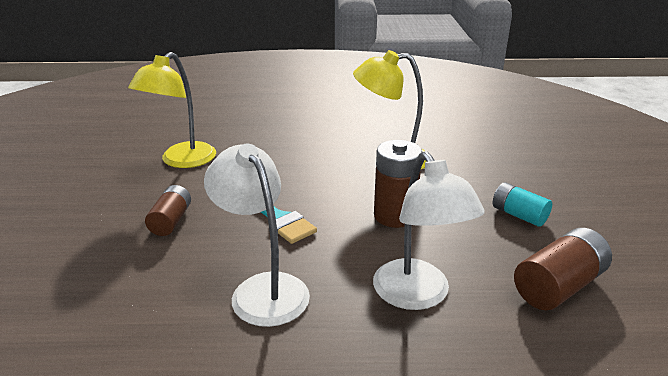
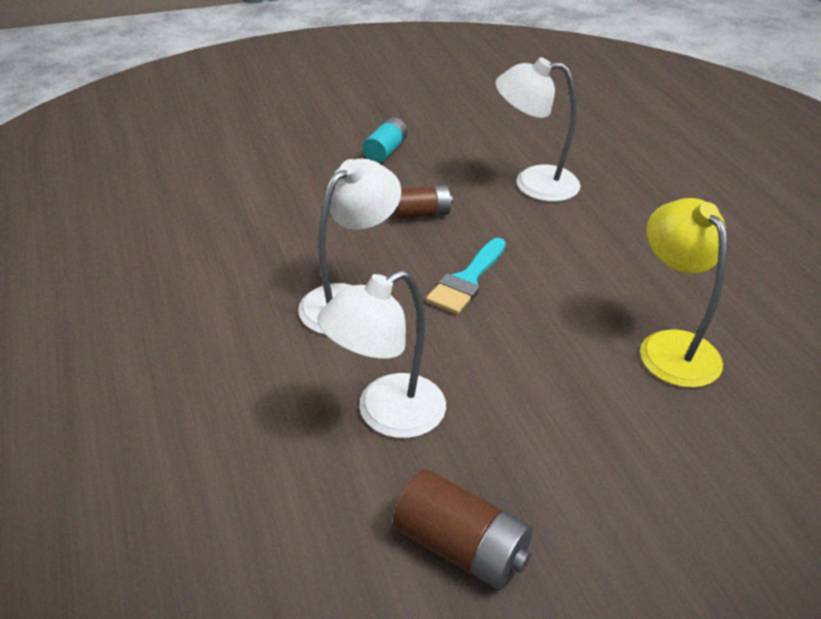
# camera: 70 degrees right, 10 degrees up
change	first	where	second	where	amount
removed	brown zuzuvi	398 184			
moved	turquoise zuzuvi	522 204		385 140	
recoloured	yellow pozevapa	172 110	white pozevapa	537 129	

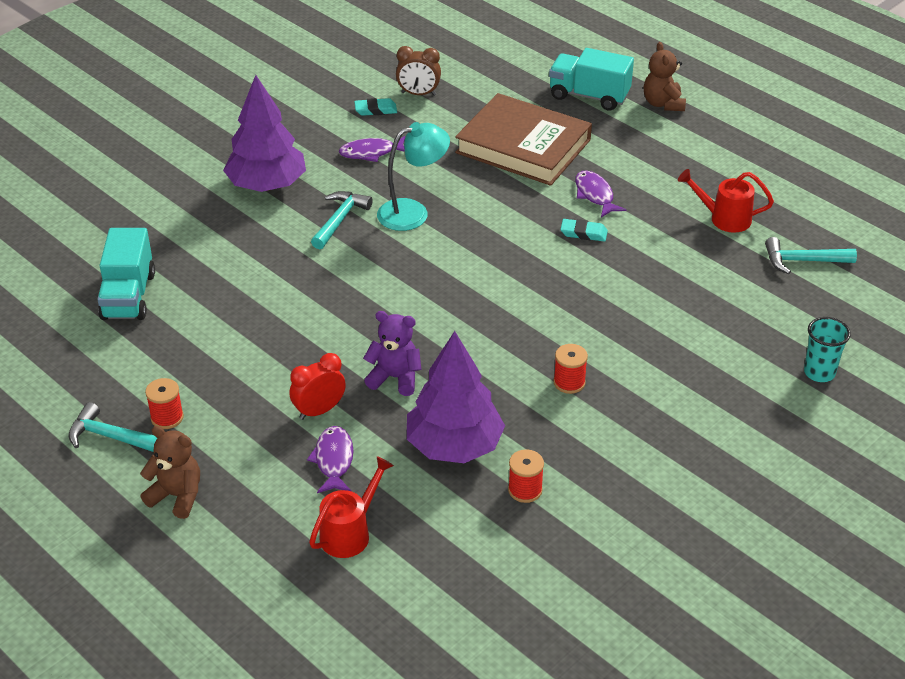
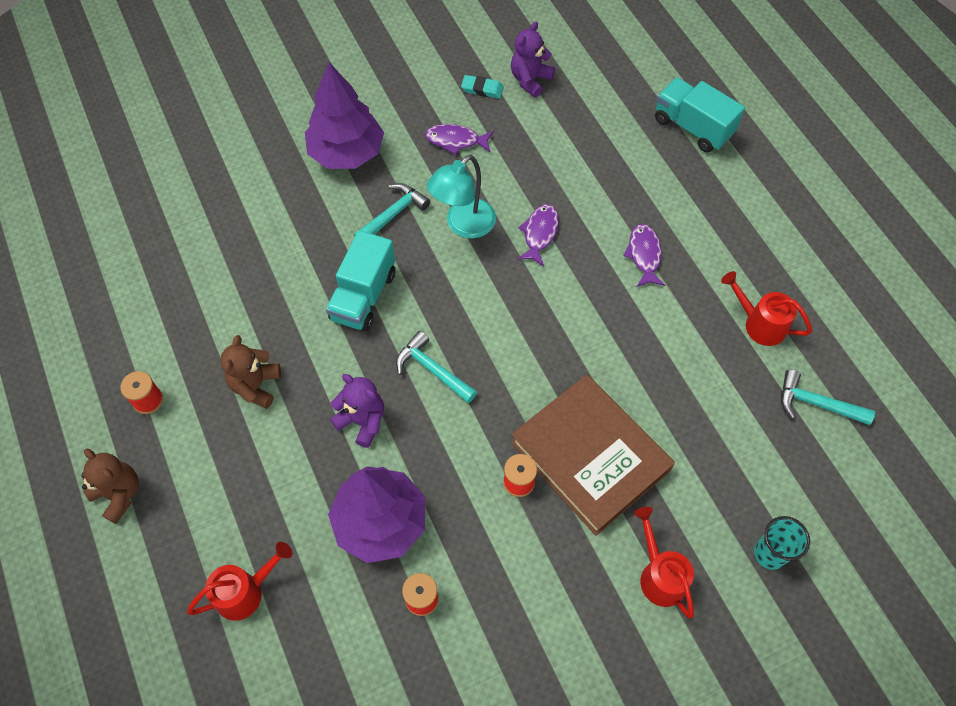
# camera: 20 degrees right, 20 degrees up
change	first	where	second	where	amount
removed	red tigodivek	317 386			
removed	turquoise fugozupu	584 230			
added			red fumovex	664 562	
moved	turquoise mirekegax	112 427		436 367	
moved	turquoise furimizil	126 274		360 280	
moved	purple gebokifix	330 459		538 235	
moved	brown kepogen	523 139		593 455	
moved	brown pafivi	665 76		250 372	
replaced	brown tigodivek	418 71	purple pafivi	533 59	
turned	turquoise pozevapa	413 176		461 197	135 degrees clockwise

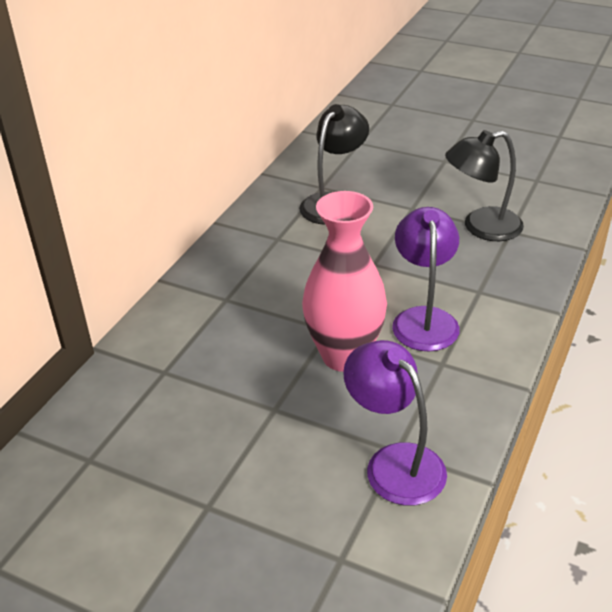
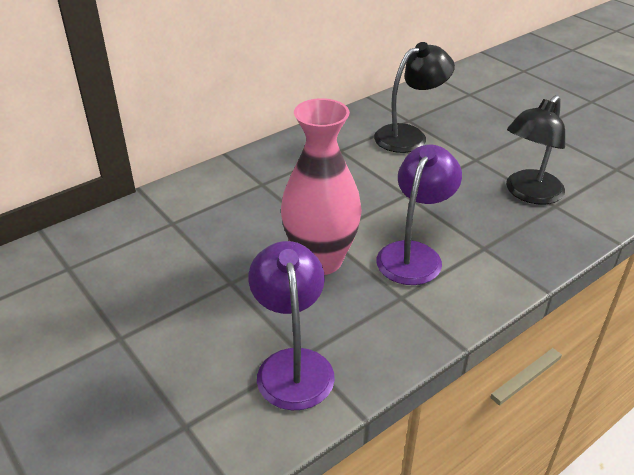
# camera: 25 degrees right, 0 degrees up
change	first	where	second	where	amount
turned	black pozevapa	484 185		535 150	60 degrees counterclockwise

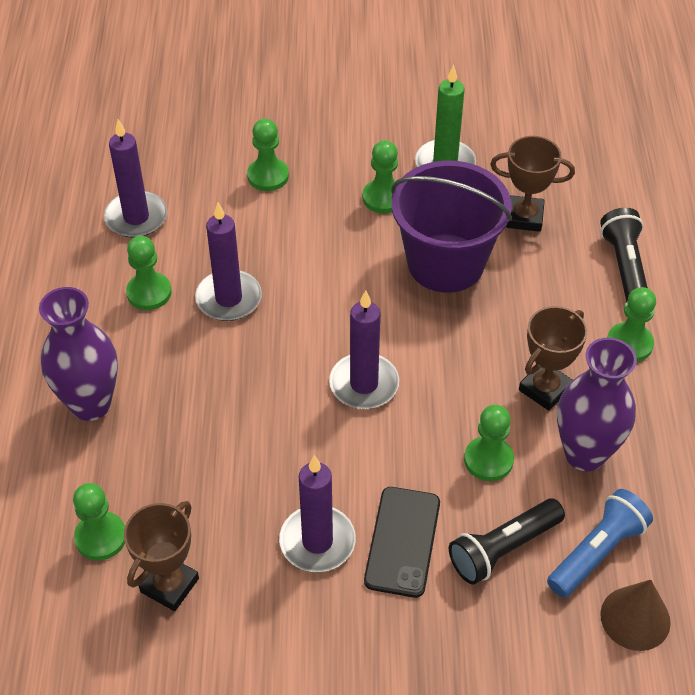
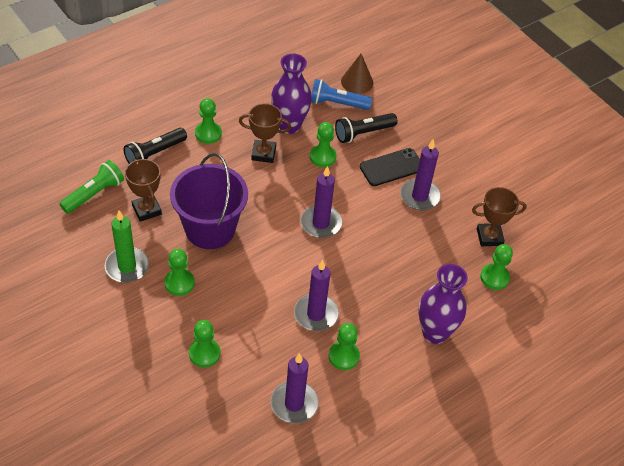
# camera: 130 degrees left, 0 degrees up
change	first	where	second	where	amount
added			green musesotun	91 187	
turned	black musesotun	507 541		366 128	135 degrees clockwise

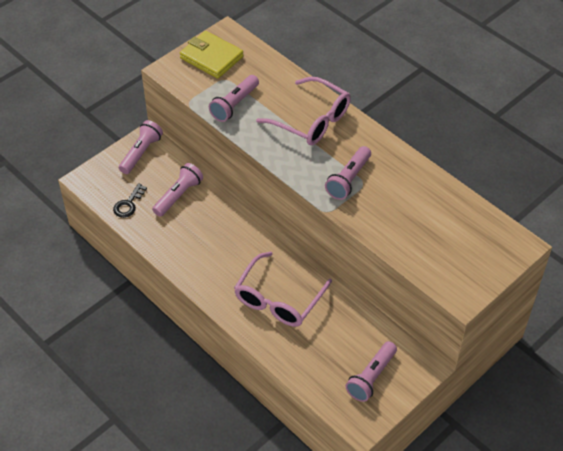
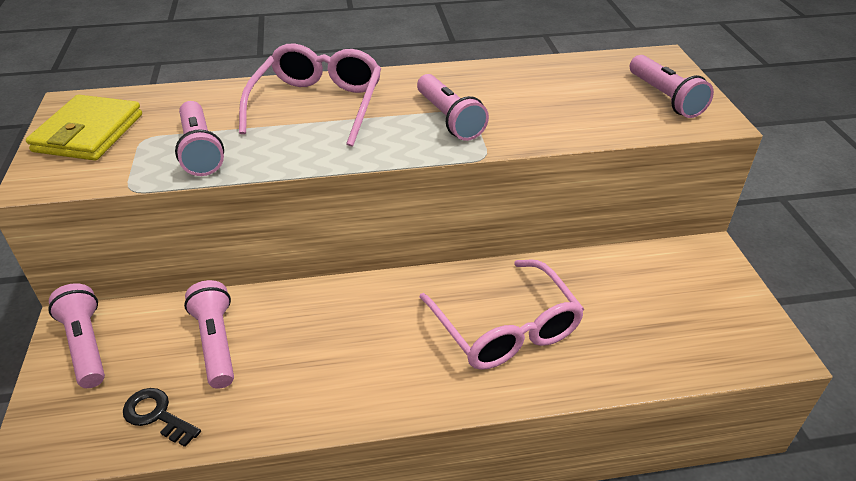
# camera: 55 degrees left, 10 degrees down
change	first	where	second	where	amount
moved	pink musesotun	371 371		672 86	
turned	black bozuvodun	130 200		162 417	150 degrees clockwise
turned	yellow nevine	212 55		84 128	60 degrees counterclockwise
turned	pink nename	303 111		310 95	60 degrees counterclockwise

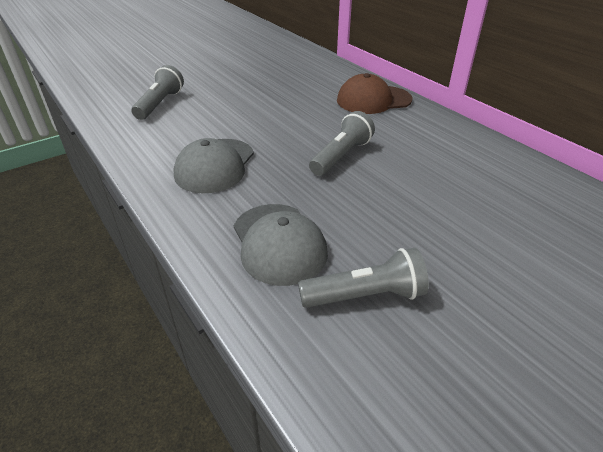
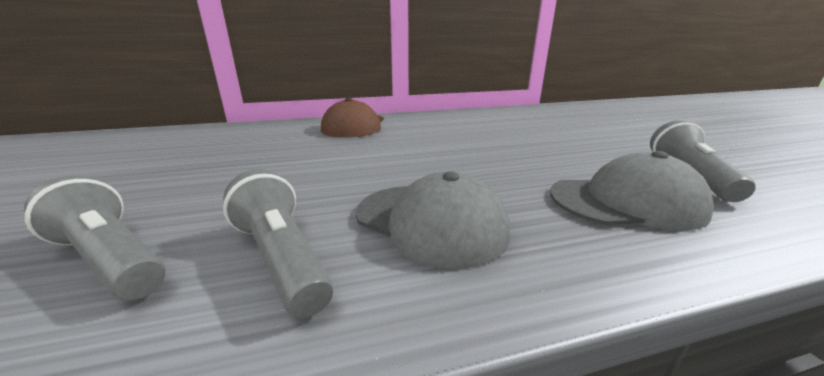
# camera: 70 degrees left, 15 degrees down
change	first	where	second	where	amount
moved	grey musesotun	342 143		278 243	

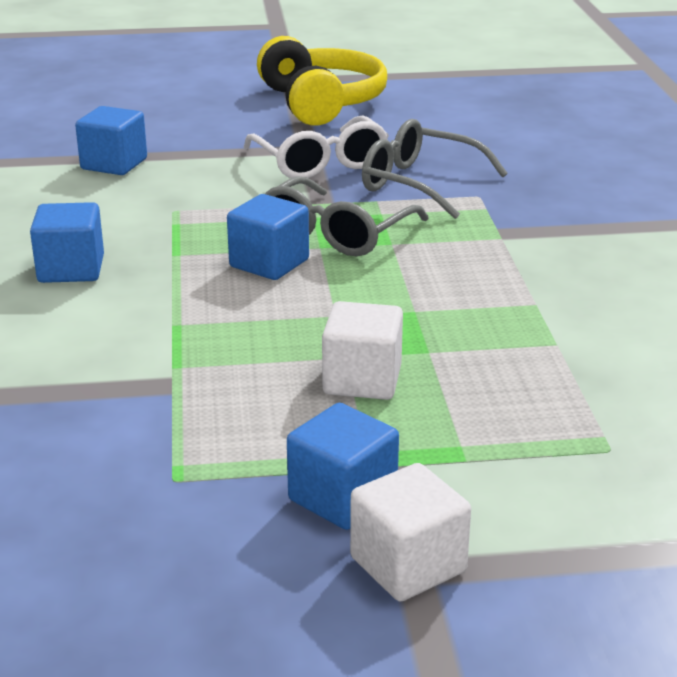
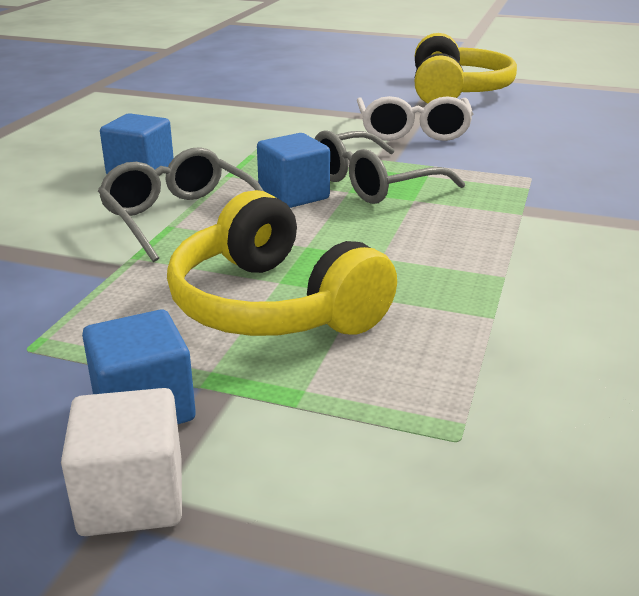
# camera: 25 degrees right, 0 degrees up
change	first	where	second	where	amount
removed	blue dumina	111 140			
moved	grey nename	435 169		180 204	
replaced	white dumina	362 350	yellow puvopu	282 263	

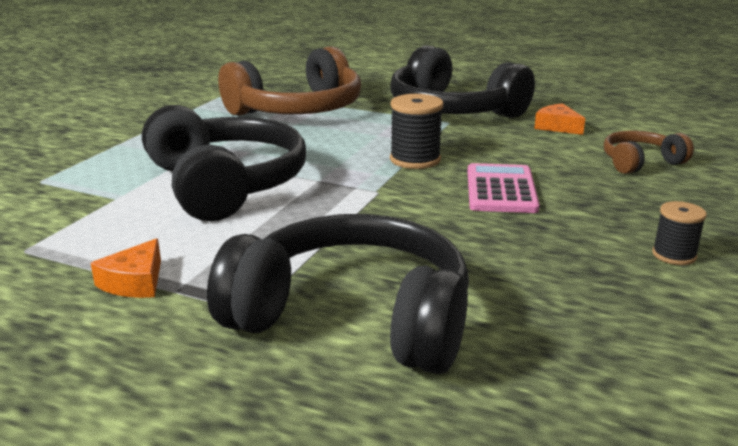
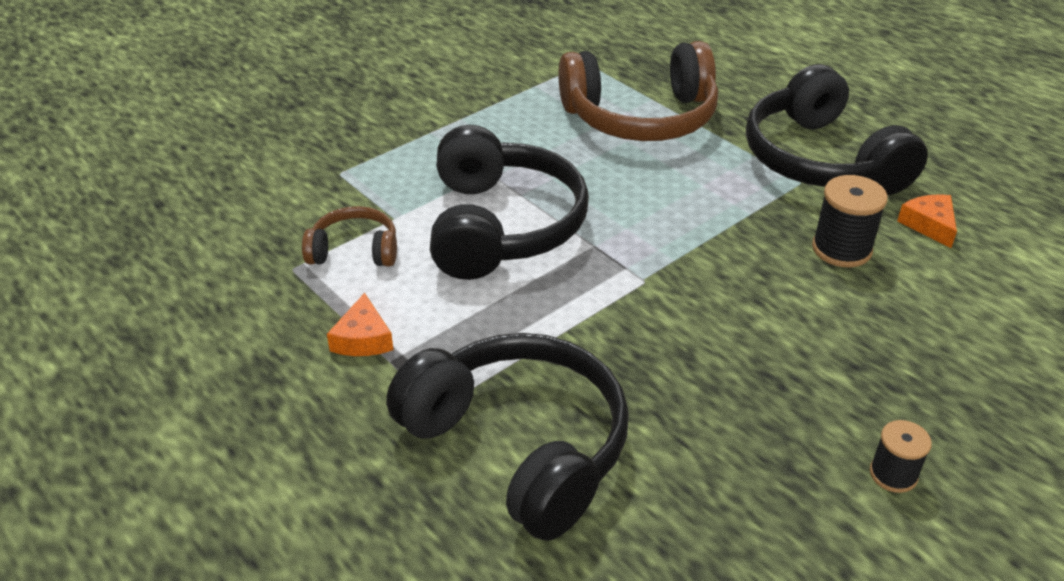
# camera: 25 degrees right, 15 degrees up
change	first	where	second	where	amount
removed	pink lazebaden	503 188			
moved	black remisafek	416 131		850 221	
moved	brown puvopu	649 152		349 236	
turned	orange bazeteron	126 268		360 324	45 degrees counterclockwise

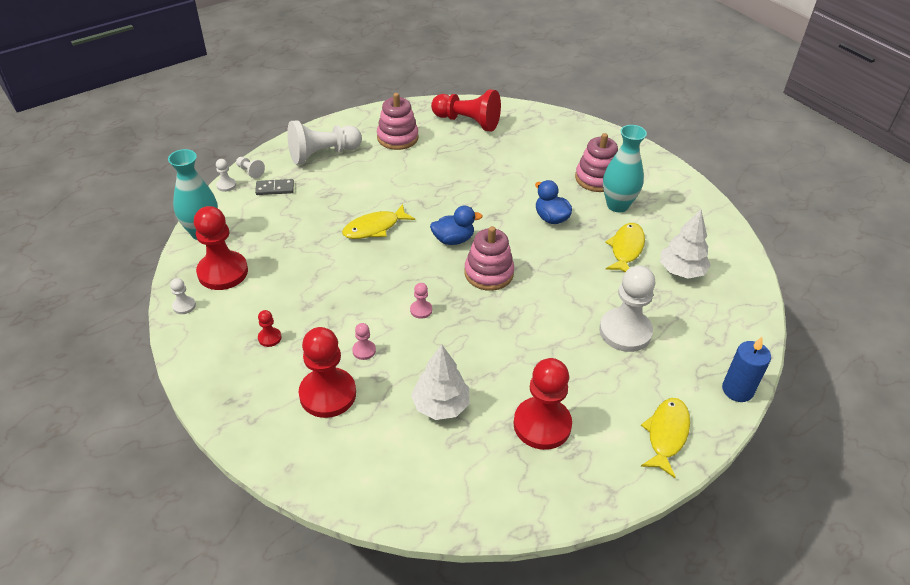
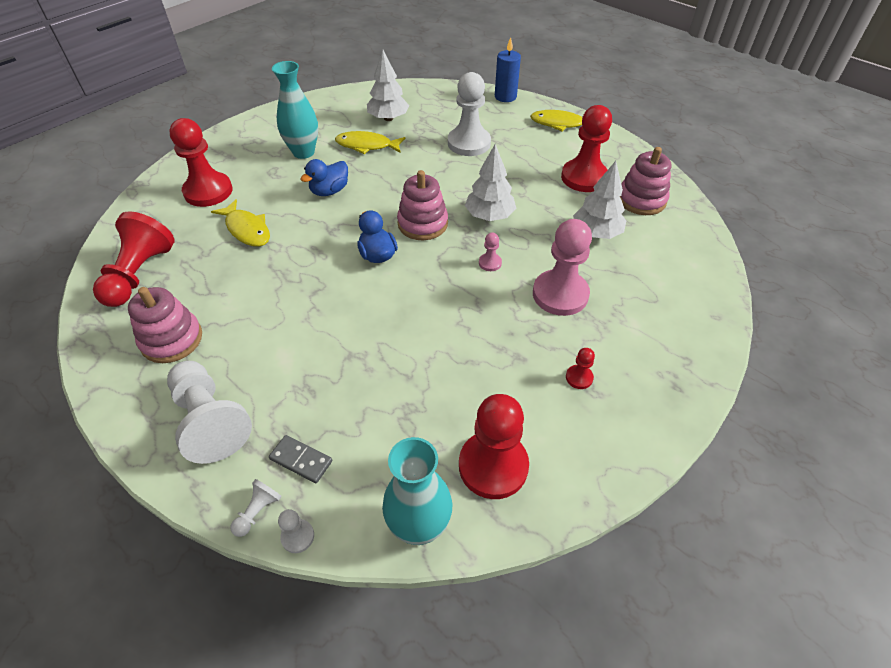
# camera: 100 degrees left, 5 degrees up
change	first	where	second	where	amount
removed	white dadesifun	183 296			
added			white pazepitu	490 182	
moved	red dadesifun	327 372		201 162	
moved	yellow gebokifix	378 221		240 223	
moved	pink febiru	596 162		645 181	
turned	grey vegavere	274 187		300 459	45 degrees counterclockwise
resized	pink dadesifun	364 341		562 267	x2.31

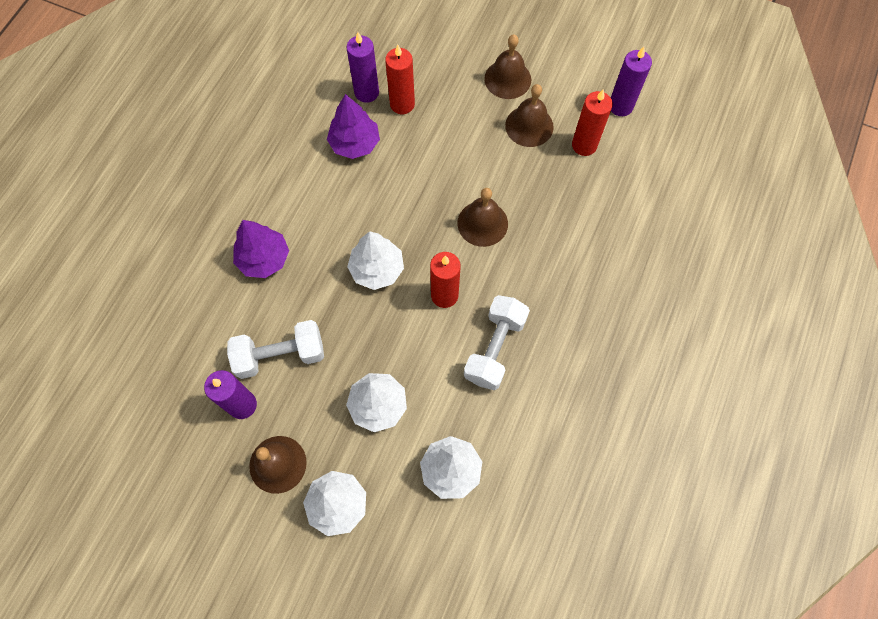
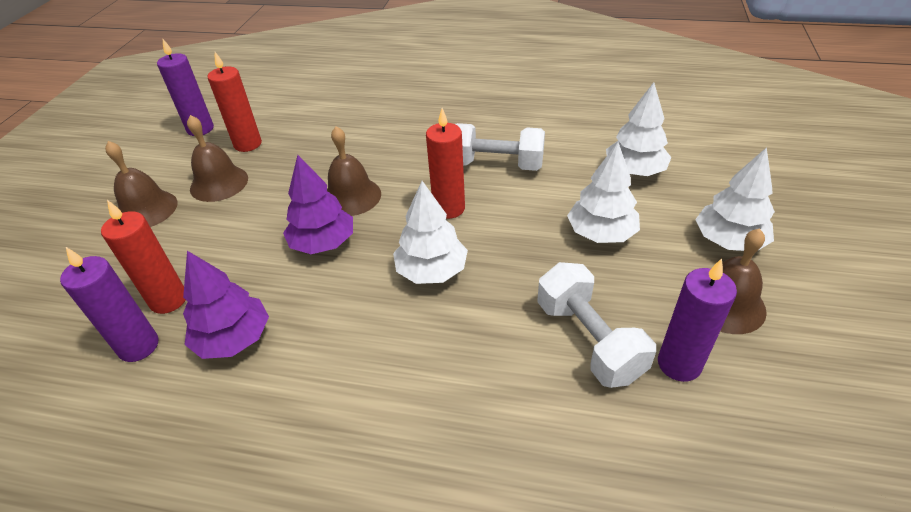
# camera: 100 degrees left, 25 degrees down
change	first	where	second	where	amount
moved	purple pazepitu	261 249		318 204	

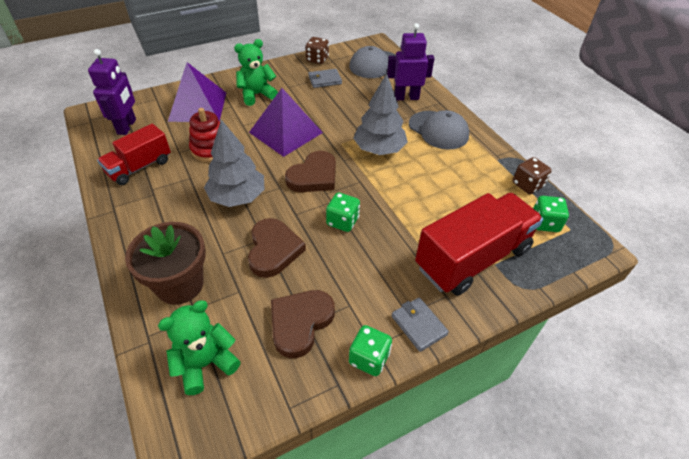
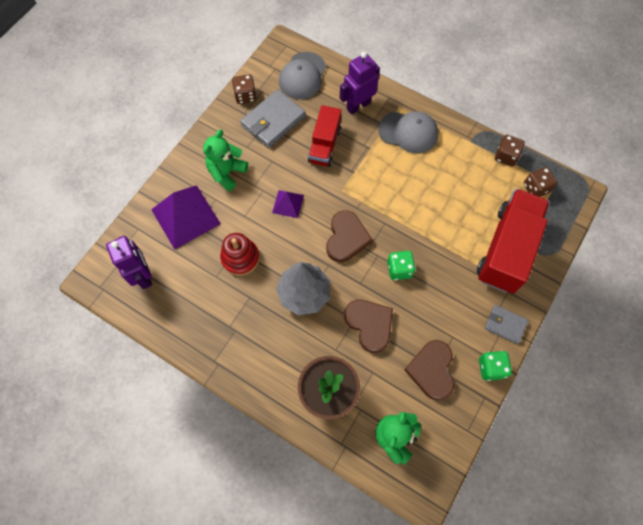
# camera: 30 degrees left, 20 degrees up
change	first	where	second	where	amount
removed	grey pazepitu	380 114			
moved	red furimizil	134 154		324 136	
recoloured	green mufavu	551 214	brown mufavu	541 182	
resized	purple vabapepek	286 122		288 204	x0.52
resized	grey nevine	325 78		273 118	x1.72

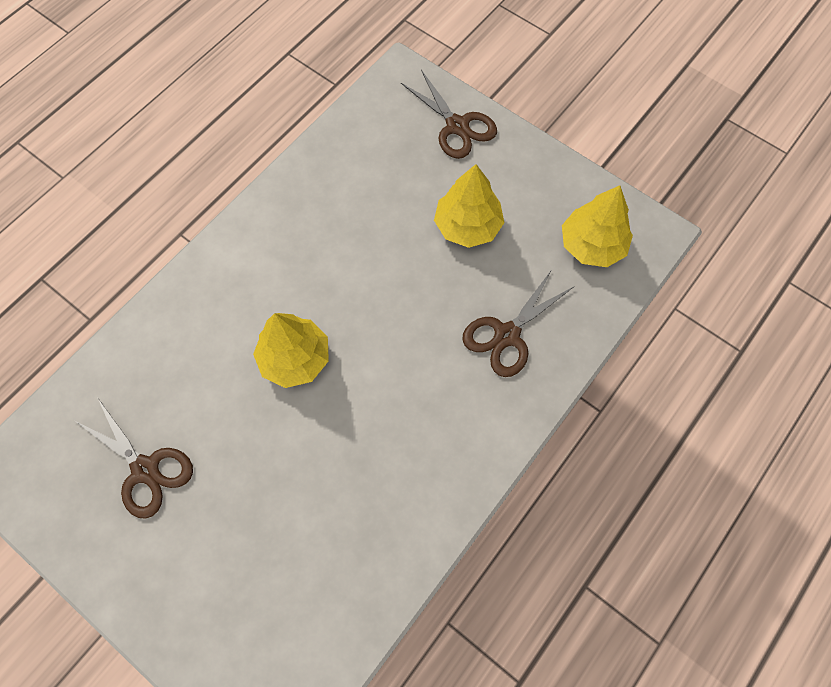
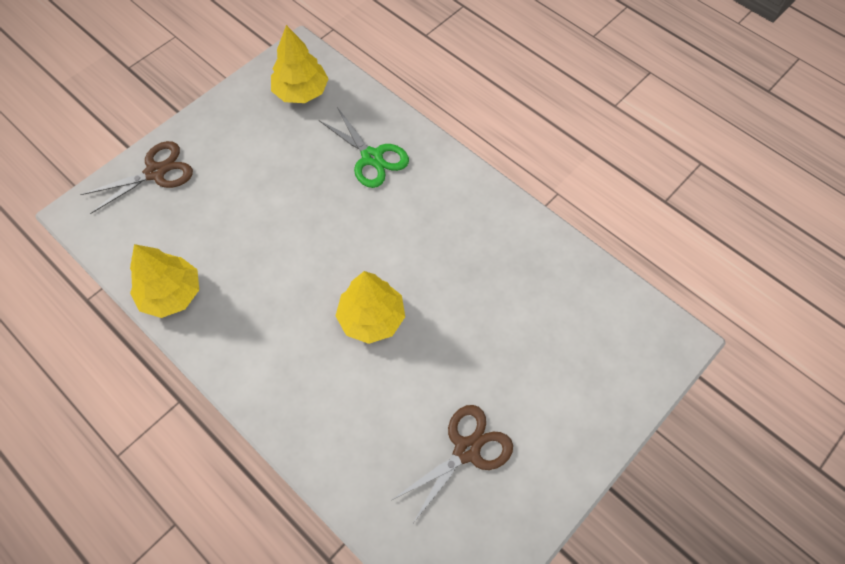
# camera: 85 degrees left, 5 degrees down
change	first	where	second	where	amount
moved	yellow pazepitu	469 206		164 281	
recoloured	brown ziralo	517 324	green ziralo	364 147	

